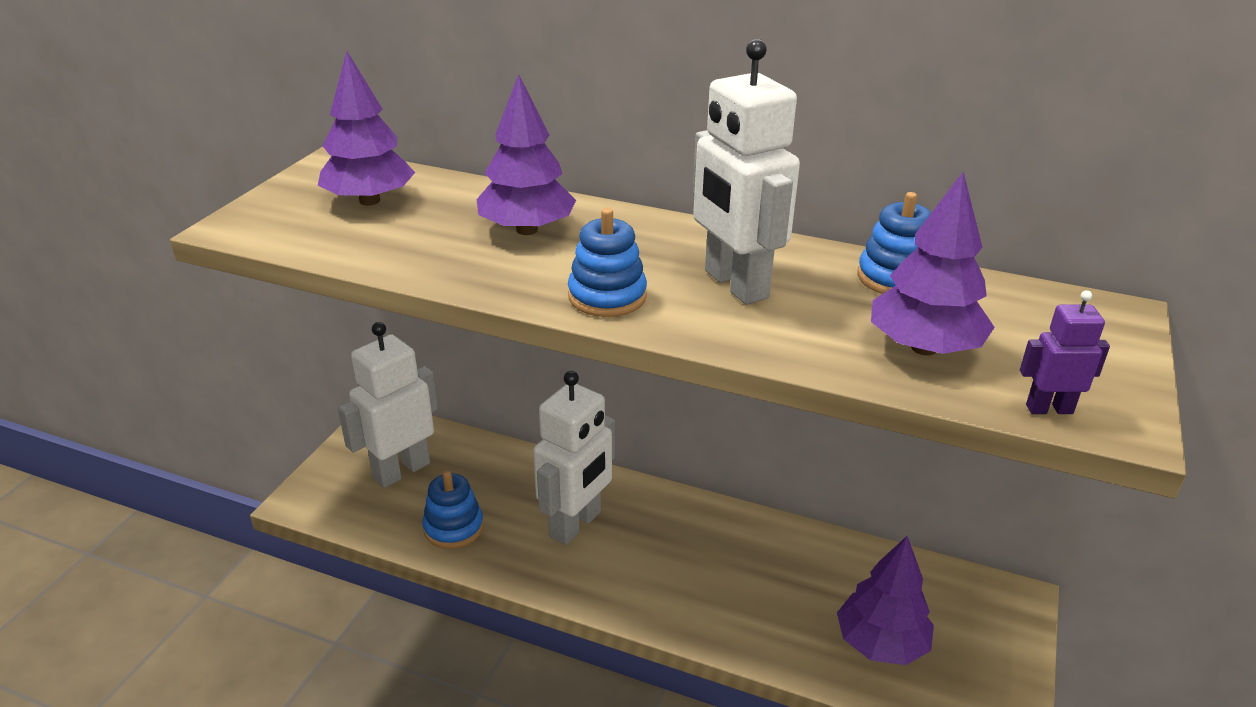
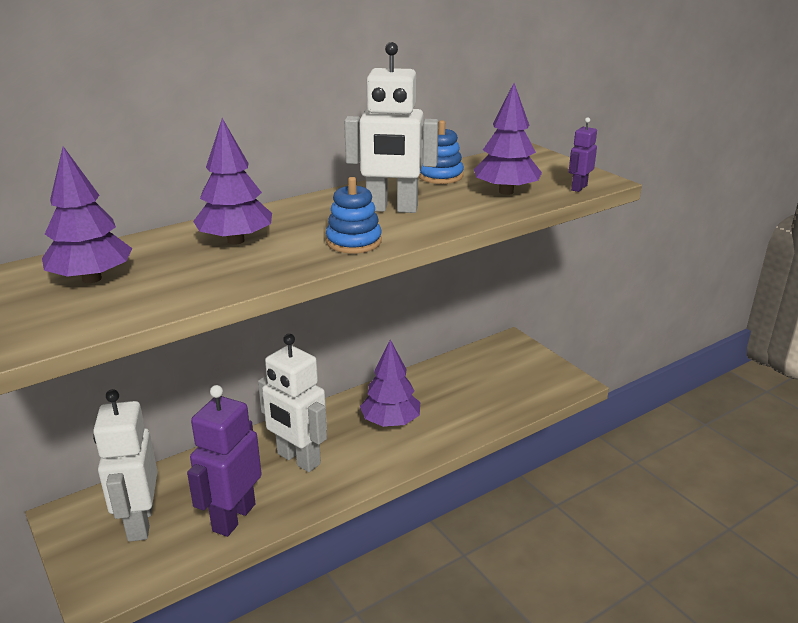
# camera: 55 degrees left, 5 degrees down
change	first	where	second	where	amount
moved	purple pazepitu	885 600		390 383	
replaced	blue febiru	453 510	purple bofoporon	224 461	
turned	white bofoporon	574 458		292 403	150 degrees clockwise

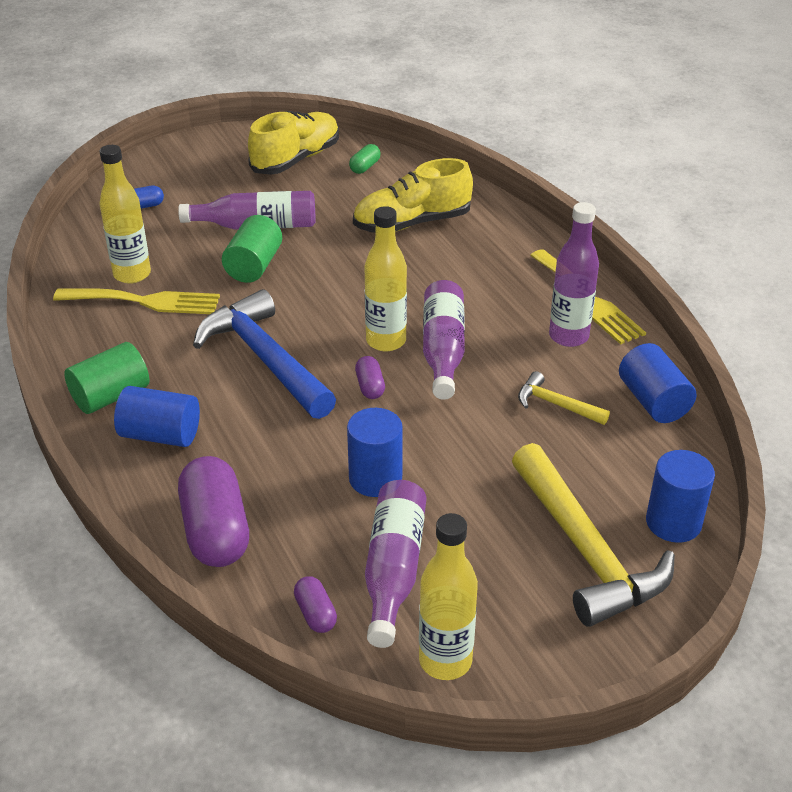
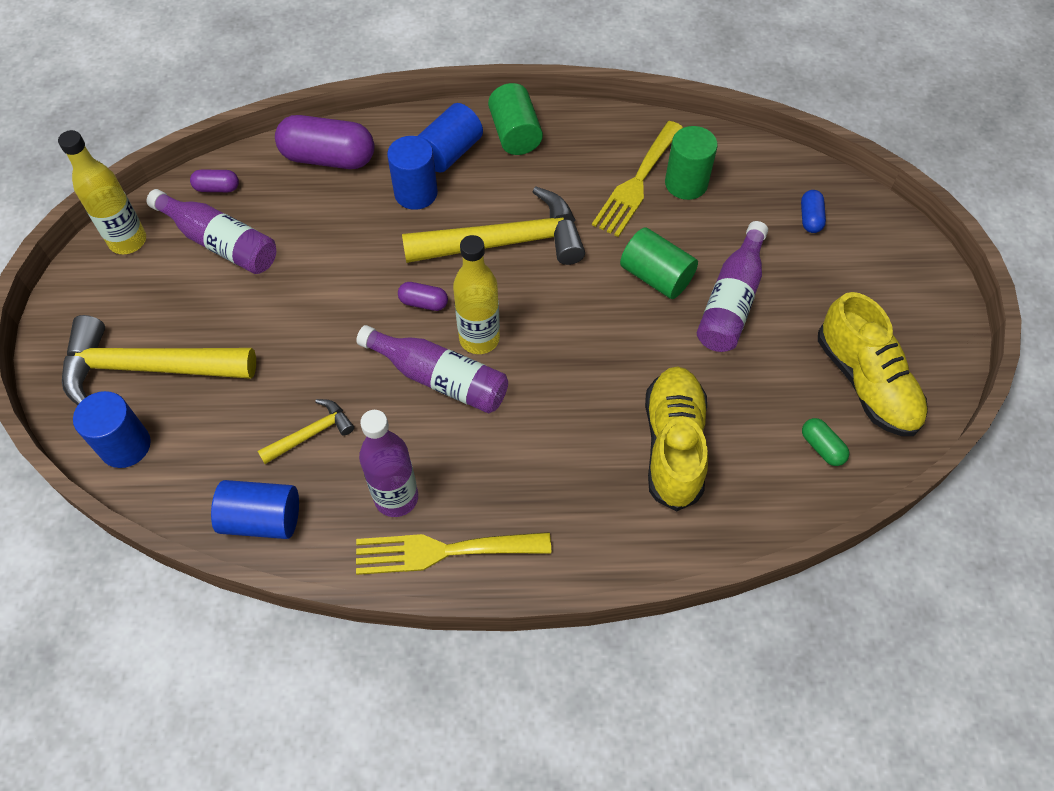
# camera: 115 degrees right, 20 degrees up
change	first	where	second	where	amount
moved	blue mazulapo	375 452		412 173	
replaced	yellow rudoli	125 214	green mazulapo	691 163	
recoloured	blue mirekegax	264 354	yellow mirekegax	493 226	

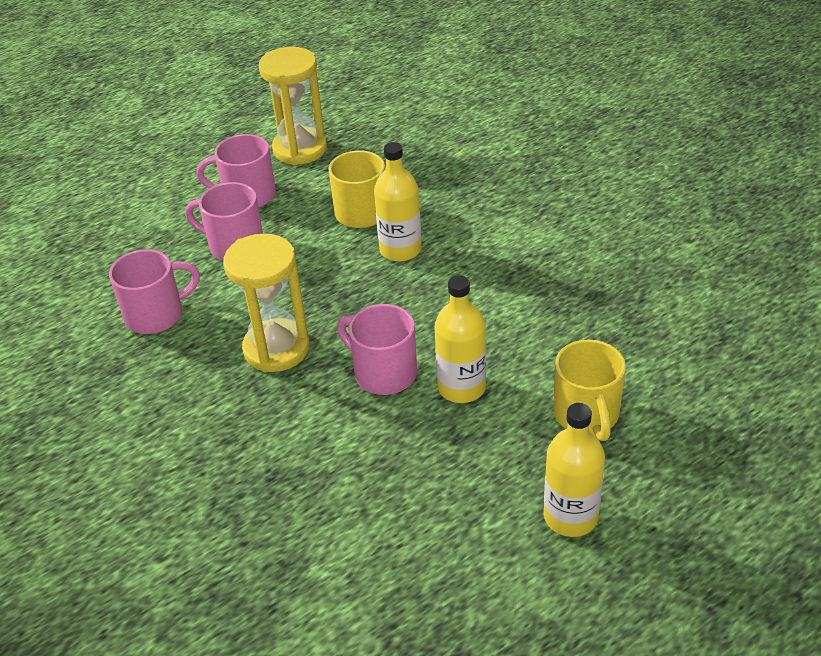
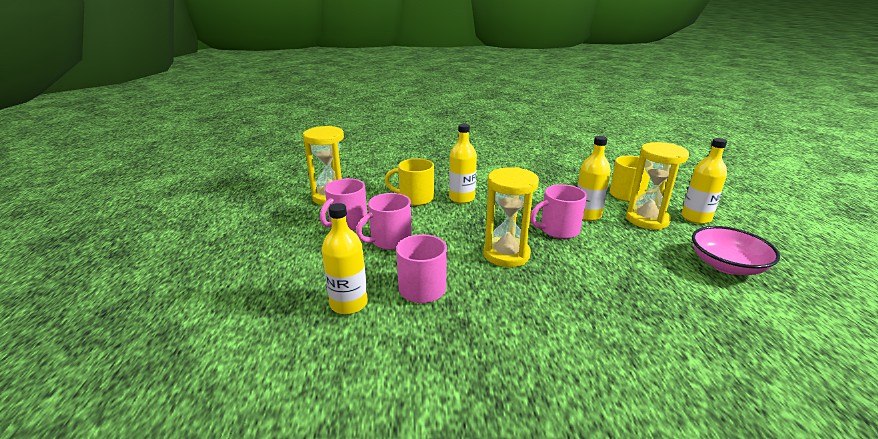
# camera: 60 degrees left, 15 degrees down
change	first	where	second	where	amount
added			yellow rudoli	345 258	
added			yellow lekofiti	657 186	
added			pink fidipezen	736 250	

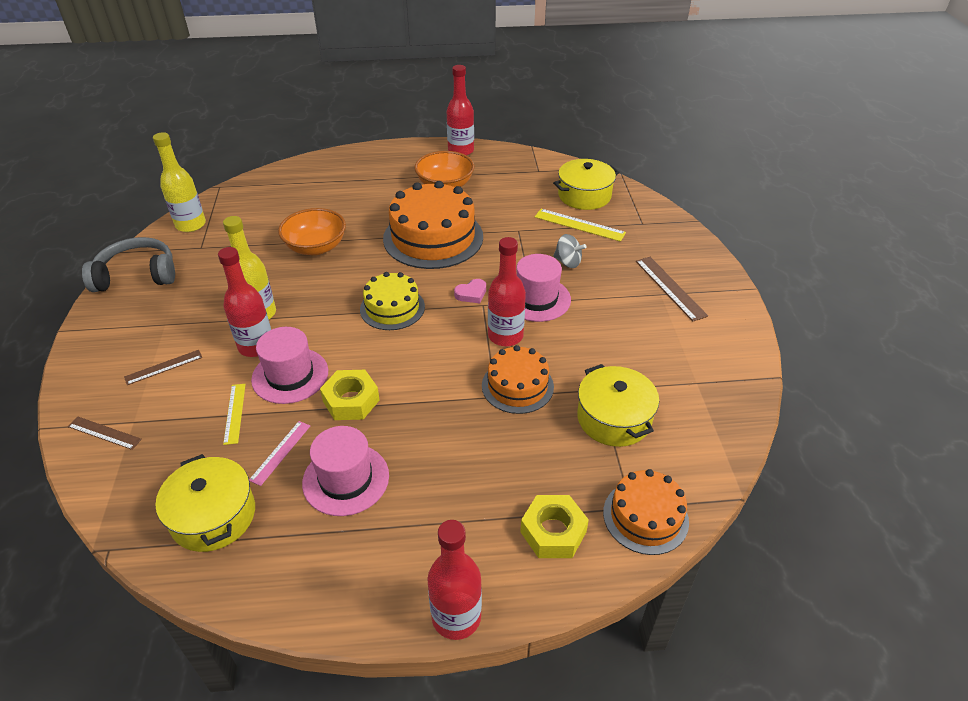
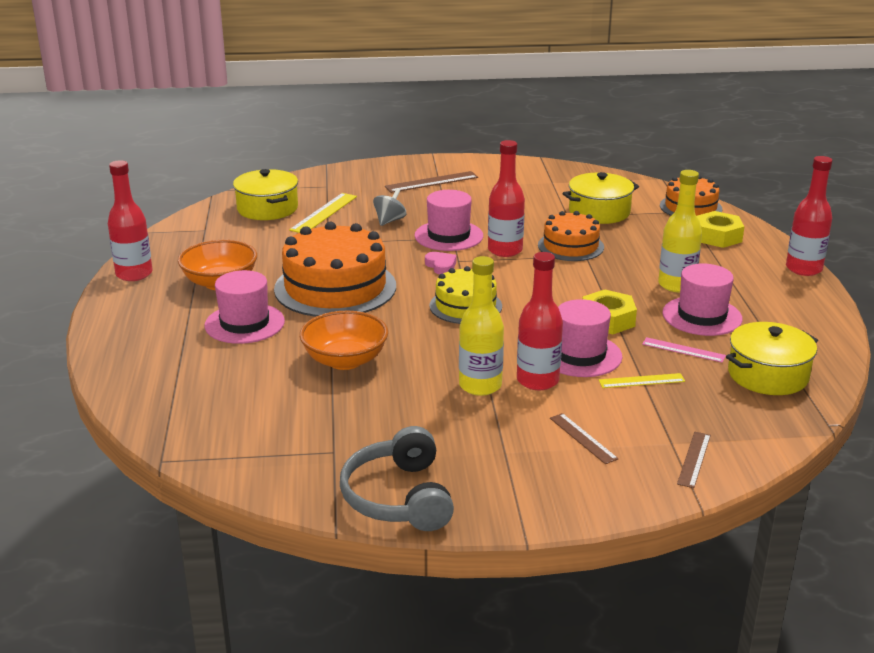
# camera: 90 degrees left, 15 degrees down
change	first	where	second	where	amount
added			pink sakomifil	245 307	
moved	yellow rudoli	179 182		680 231	

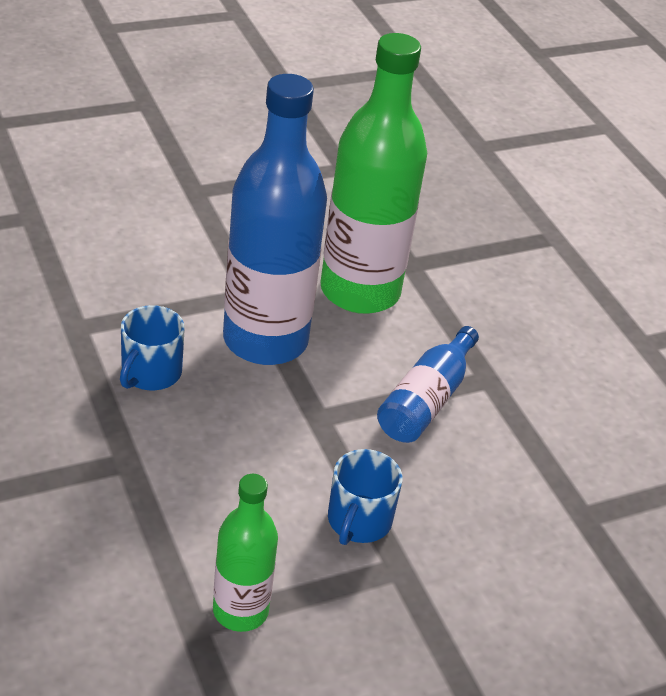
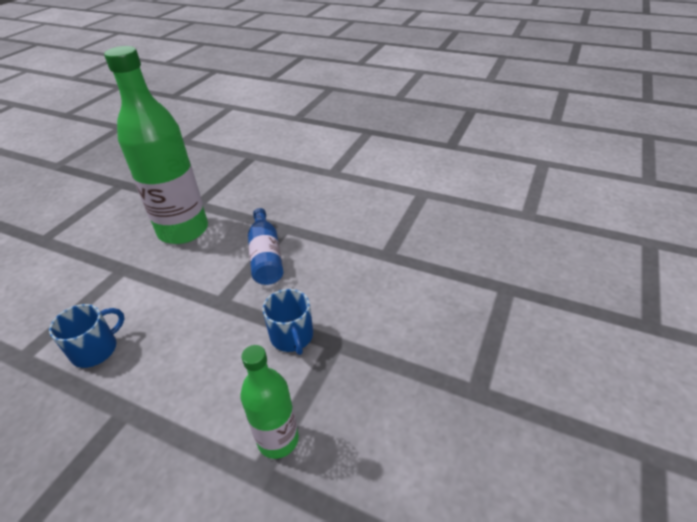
# camera: 35 degrees left, 0 degrees up
change	first	where	second	where	amount
removed	blue rudoli	275 219			
turned	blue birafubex	152 347		87 336	120 degrees counterclockwise

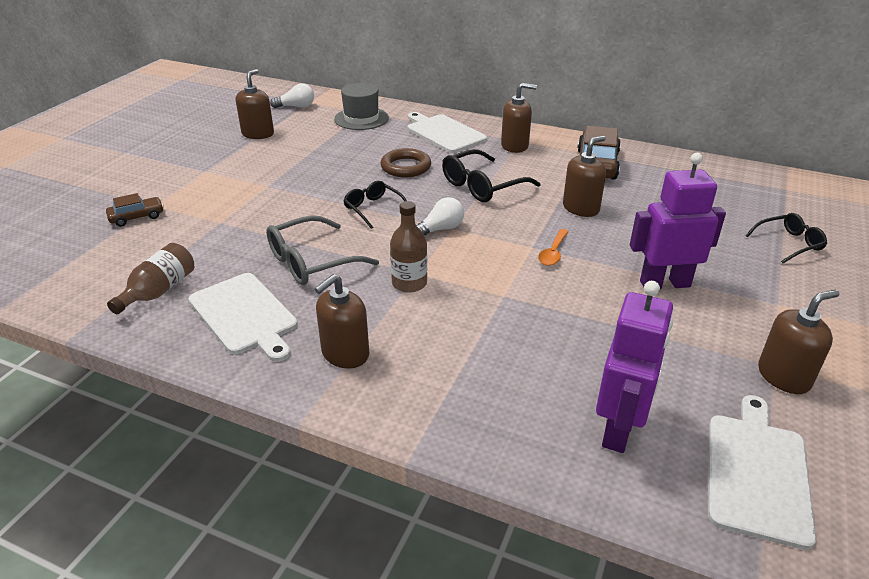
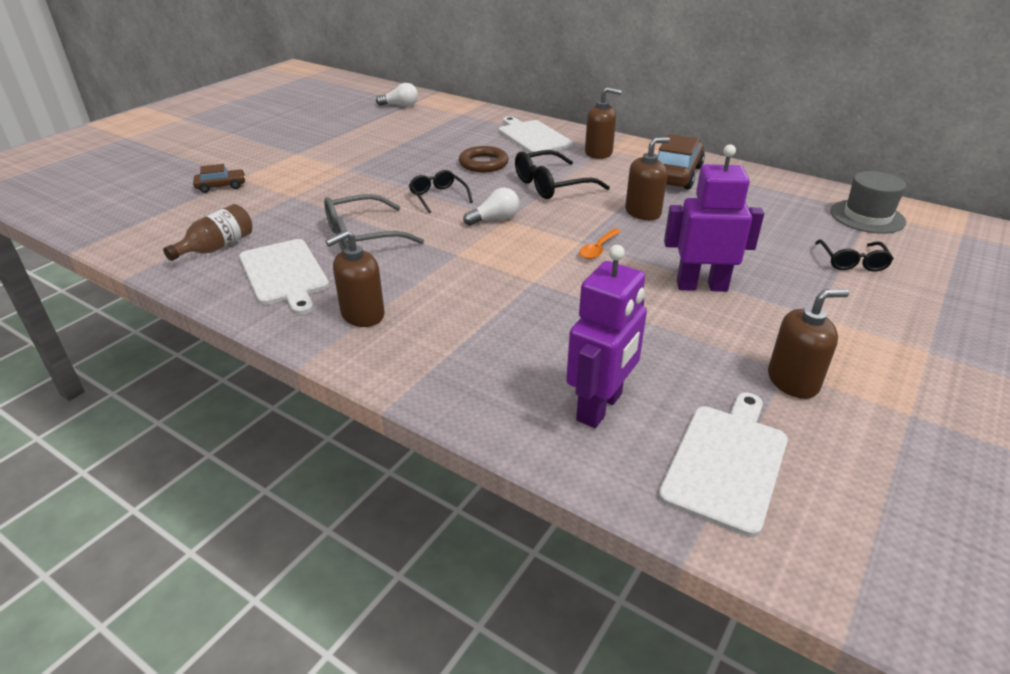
# camera: 10 degrees right, 0 degrees up
change	first	where	second	where	amount
removed	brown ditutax	255 104			
removed	brown rudoli	408 247			
moved	grey sakomifil	361 106		868 202	
turned	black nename	786 238		854 255	105 degrees clockwise

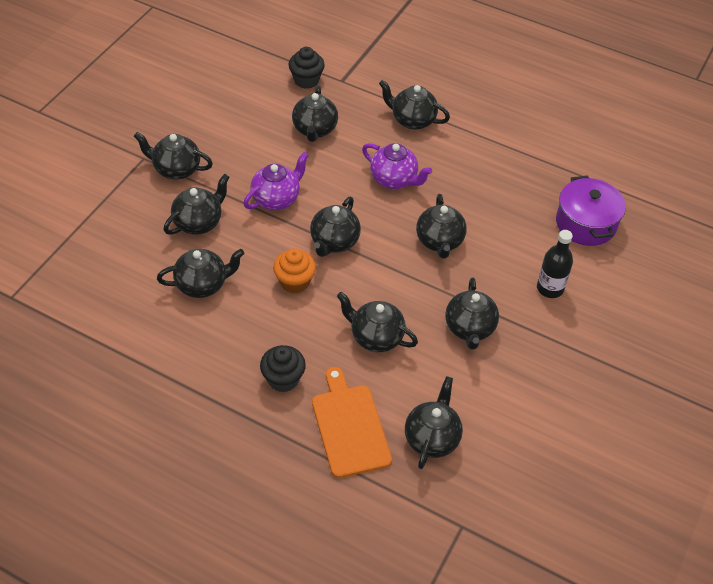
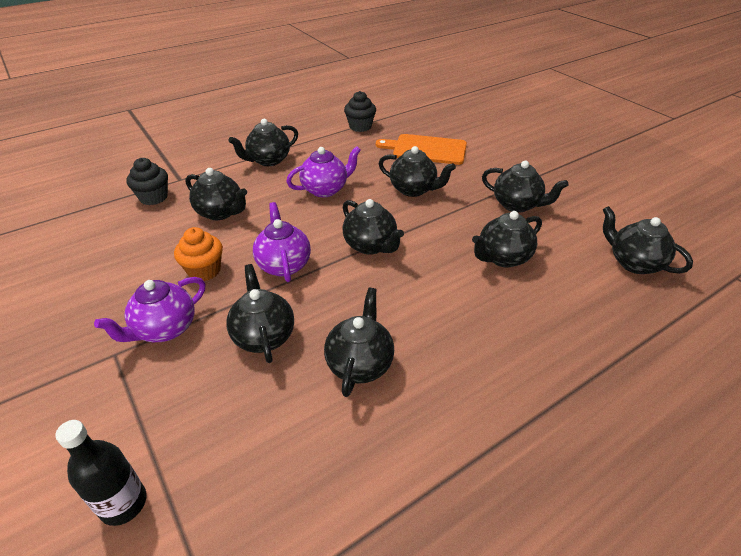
# camera: 60 degrees left, 10 degrees down
change	first	where	second	where	amount
removed	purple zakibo	591 210			
moved	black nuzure	283 368		360 111	
moved	orange nuzure	294 271		198 254	
moved	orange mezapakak	352 422		421 149	
moved	black rudoli	555 264		101 473	
recoloured	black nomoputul	173 156	purple nomoputul	149 309	

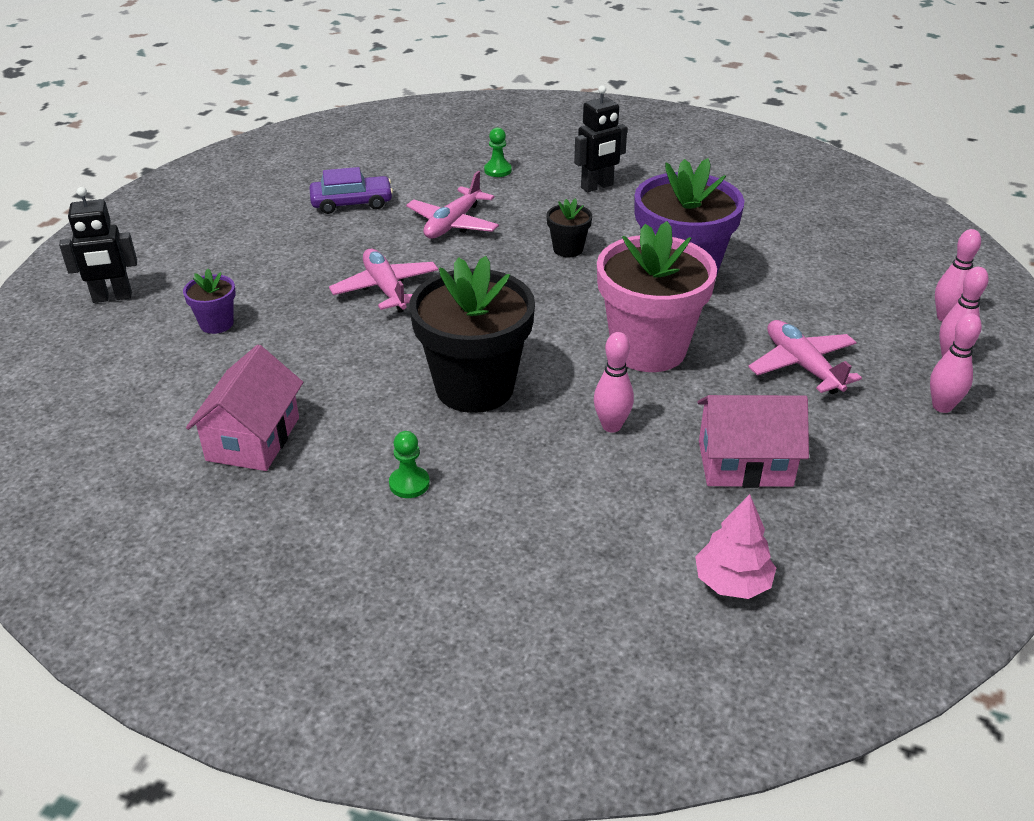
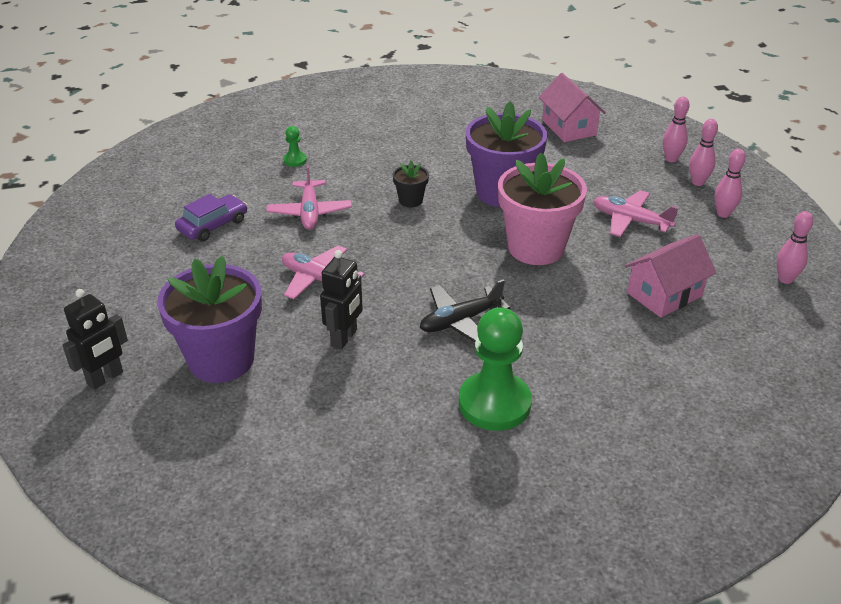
# camera: 35 degrees left, 0 degrees up
change	first	where	second	where	amount
removed	pink pazepitu	735 546			
moved	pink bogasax	244 408		572 107	
moved	black bofoporon	600 139		341 299	
moved	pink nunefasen	614 382		795 247	
replaced	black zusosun	472 334	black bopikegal	465 310	
resized	purple zusosun	209 301		209 319	x2.22
resized	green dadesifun	409 464		495 369	x2.30

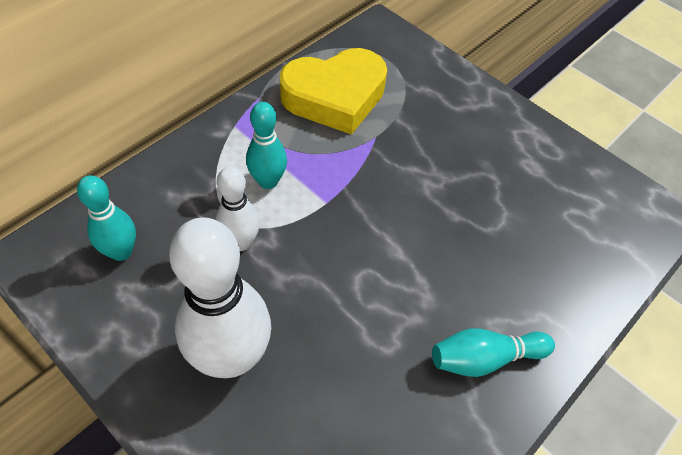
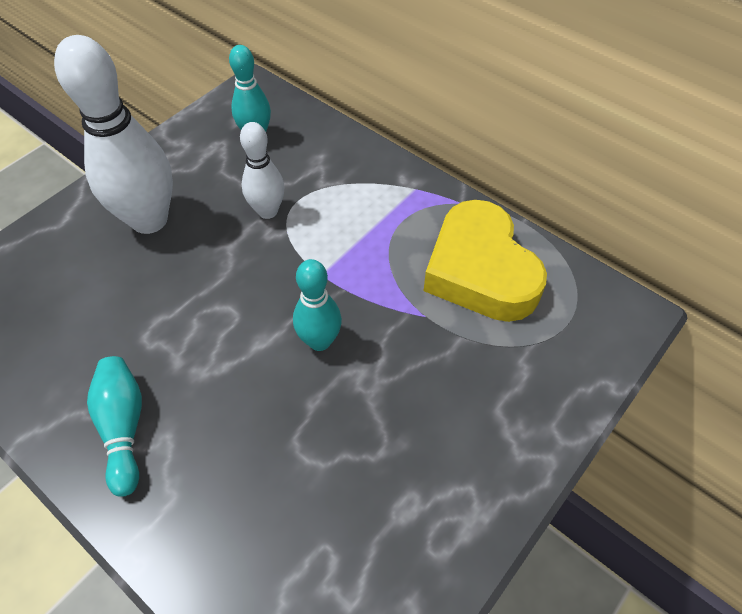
# camera: 90 degrees right, 0 degrees up
change	first	where	second	where	amount
moved	turquoise nunefasen	266 145		317 305	

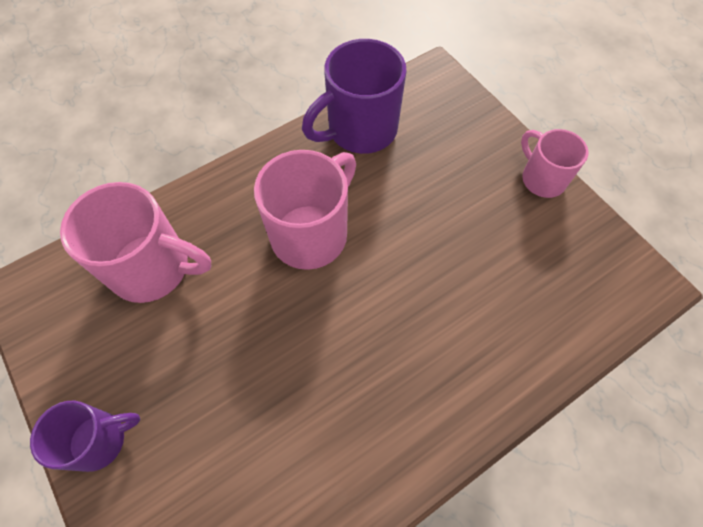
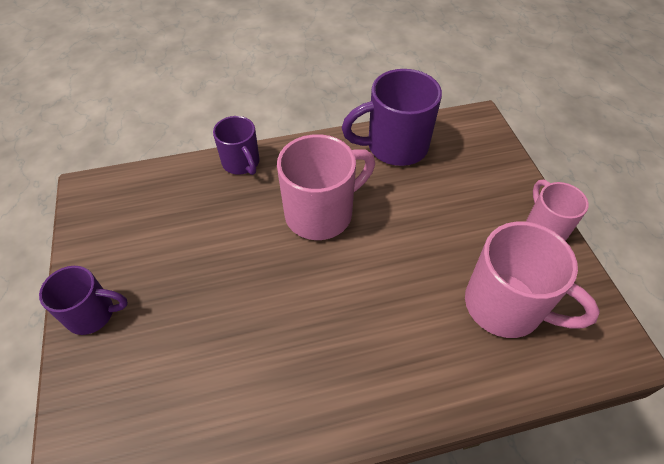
# camera: 20 degrees right, 10 degrees down
change	first	where	second	where	amount
added			purple birafubex	236 145	
moved	pink birafubex	135 242		532 280	

